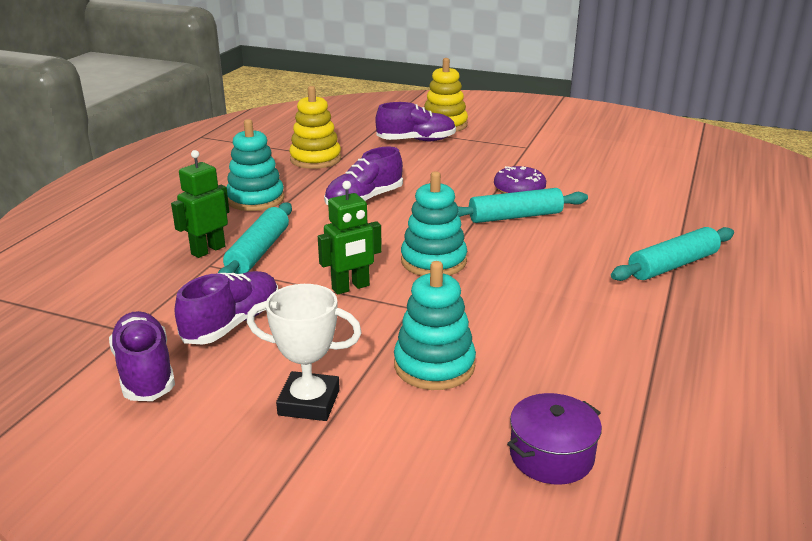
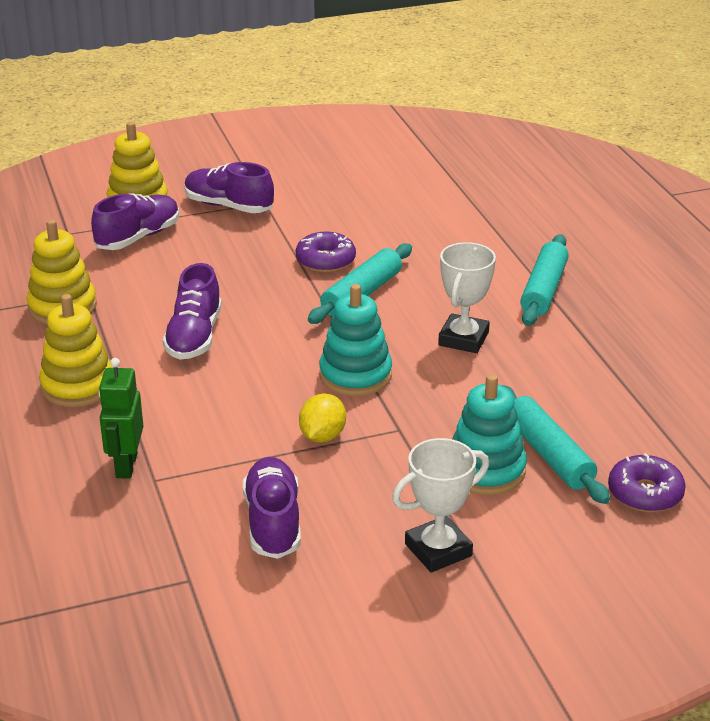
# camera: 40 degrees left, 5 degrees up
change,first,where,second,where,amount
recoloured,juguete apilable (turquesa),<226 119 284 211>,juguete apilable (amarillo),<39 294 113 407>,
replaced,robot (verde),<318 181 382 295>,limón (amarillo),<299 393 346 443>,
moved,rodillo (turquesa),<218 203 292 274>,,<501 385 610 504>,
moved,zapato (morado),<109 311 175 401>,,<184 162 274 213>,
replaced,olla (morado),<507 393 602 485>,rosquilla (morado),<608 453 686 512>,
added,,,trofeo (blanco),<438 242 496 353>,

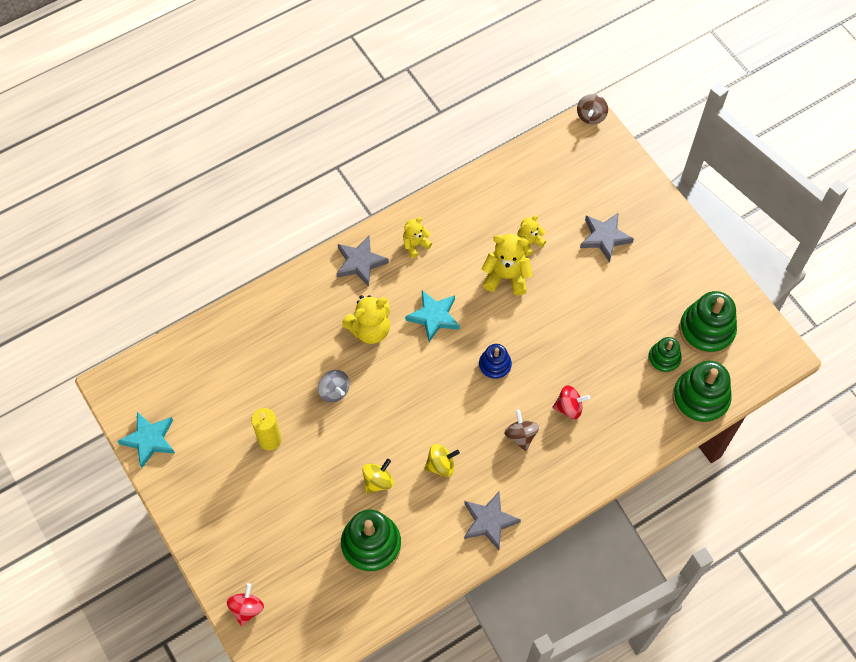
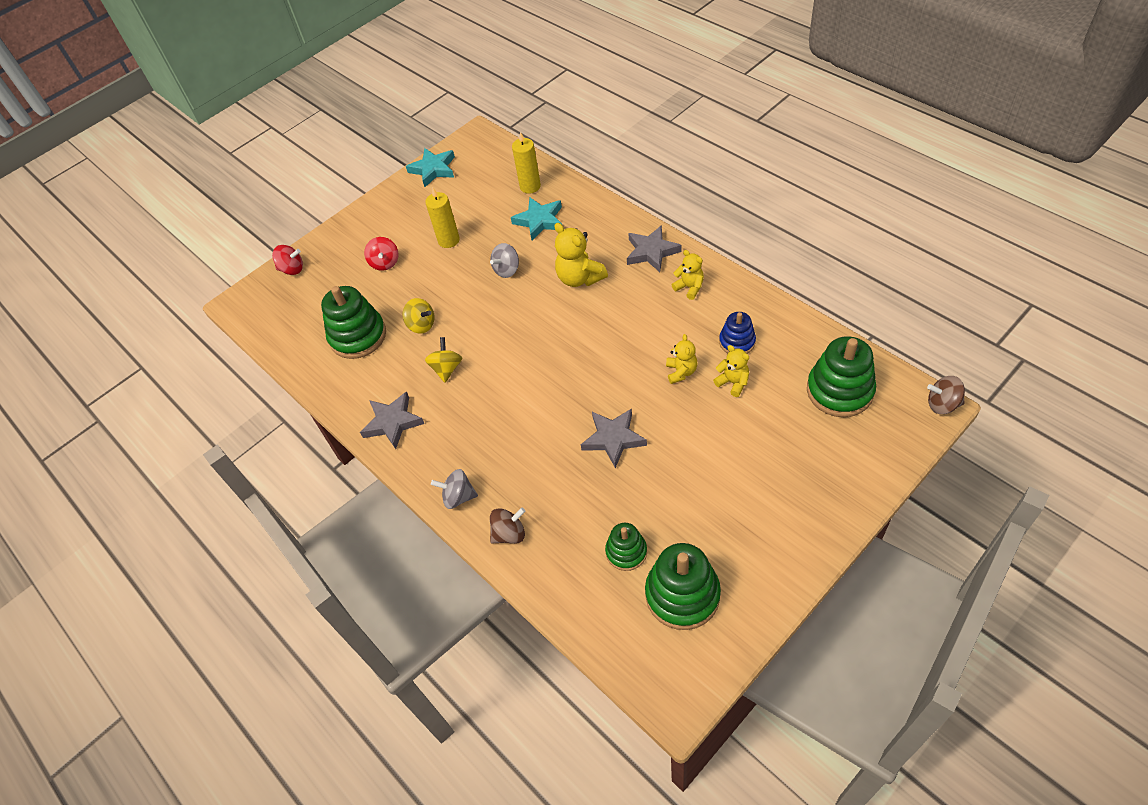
# camera: 85 degrees right, 10 degrees down
change,first,where,second,where,amount
moved,estrella (gris),<580 212 634 262>,,<581 409 647 469>,
resized,osito (amarillo),<482 234 532 295>,,<666 334 697 384>,x0.61
moved,estrella (turquesa),<405 290 460 342>,,<511 197 562 240>,
moved,juguete apilable (azul),<479 344 512 381>,,<719 312 756 354>,
moved,juguete apilable (verde),<672 361 732 425>,,<807 336 876 417>,
moved,peonza (rojo),<552 385 590 419>,,<364 237 399 271>,
moved,peonza (marrón),<504 410 539 451>,,<490 508 525 544>,
turned,peonza (amarillo),<424 444 460 477>,,<425 337 462 383>,150 degrees counterclockwise
added,,,vela (amarillo),<512 132 541 194>,
added,,,peonza (gris),<431 469 478 509>,

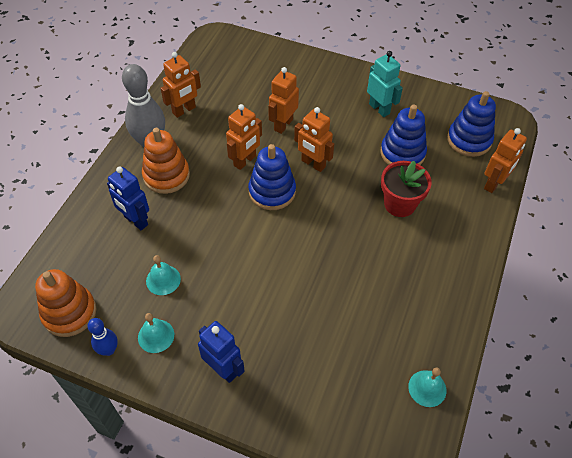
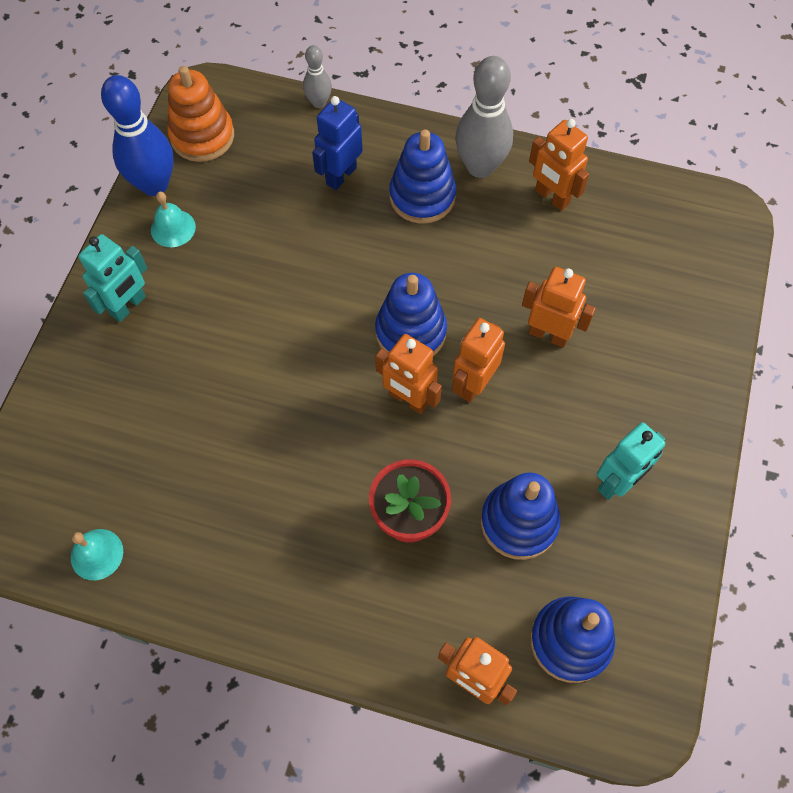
# camera: 85 degrees right, 10 degrees up
change,first,where,second,where,amount
moved,robot (naranja),<226 104 262 170>,,<375 334 442 414>,
recoloured,juguete apilable (naranja),<142 128 190 194>,juguete apilable (azul),<389 130 456 224>,
removed,campana (turquesa),<146 255 181 295>,,,
resized,bolo (azul),<87 318 118 356>,,<101 75 174 196>,x1.89
recoloured,robot (azul),<198 321 245 383>,robot (turquesa),<78 234 147 322>,
added,,,bolo (gris),<303 45 332 108>,

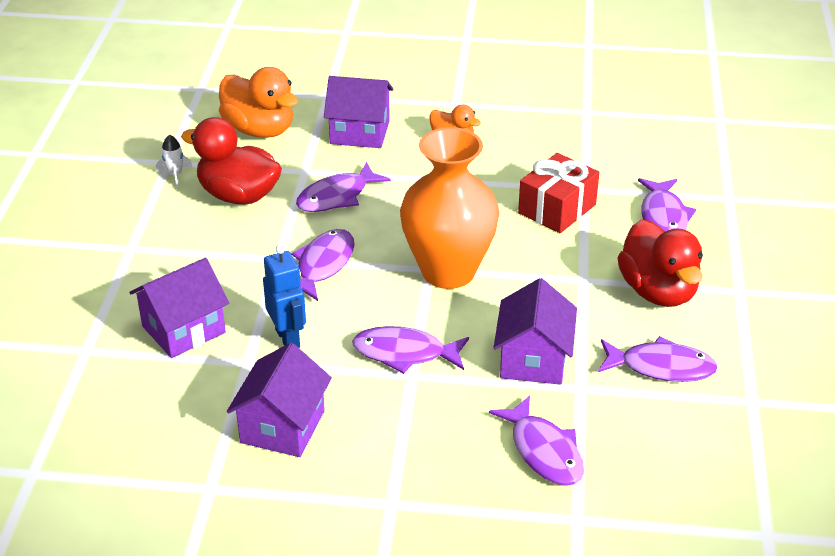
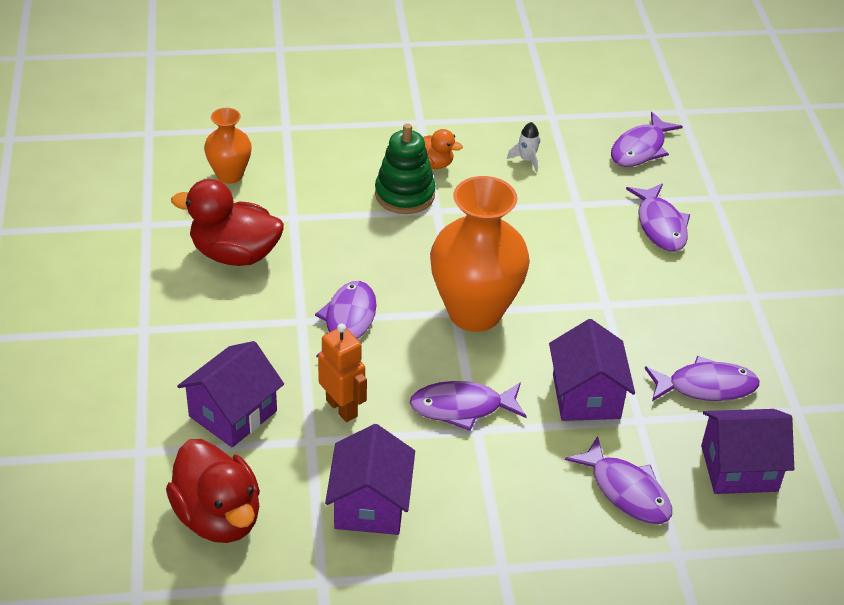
# camera: 15 degrees left, 5 degrees up
change,first,where,second,where,amount
replaced,pato (naranja),<219 67 298 138>,florero (naranja),<204 108 252 184>,
moved,casa (morado),<324 76 393 148>,,<701 409 794 494>,
moved,cohete (blanco),<156 135 193 187>,,<507 122 540 172>,
removed,regalo (rojo),<518 153 599 233>,,,
moved,pez (morado),<296 162 391 212>,,<611 112 683 167>,
moved,pato (rojo),<617 219 703 307>,,<166 439 260 543>,
recoloured,robot (azul),<263 245 306 348>,robot (naranja),<318 324 367 422>,
added,,,juguete apilable (verde),<375 123 436 214>,

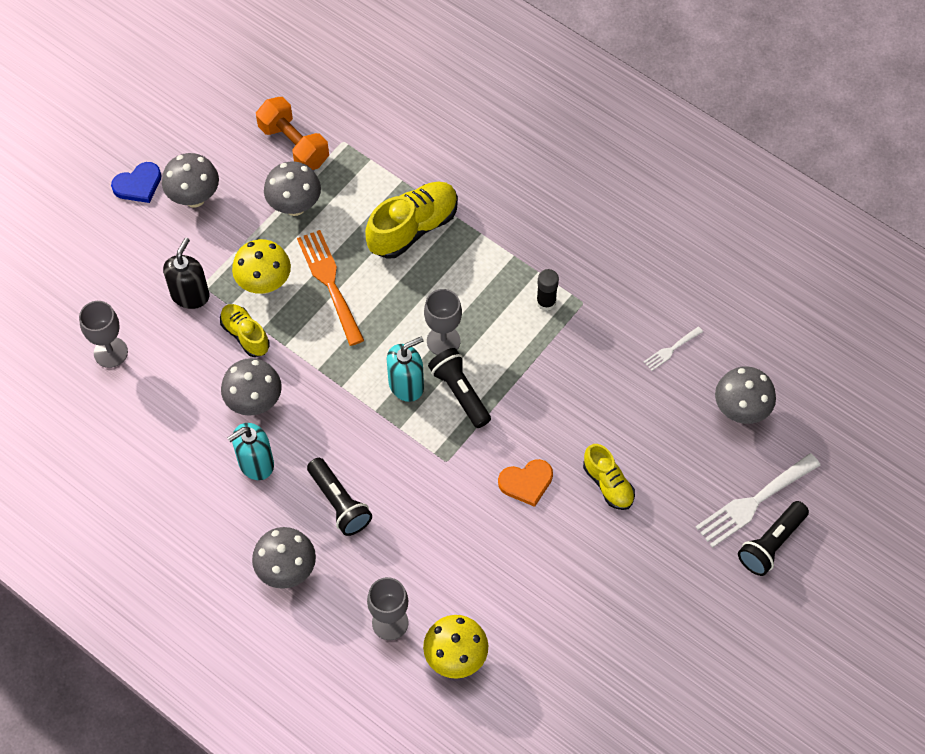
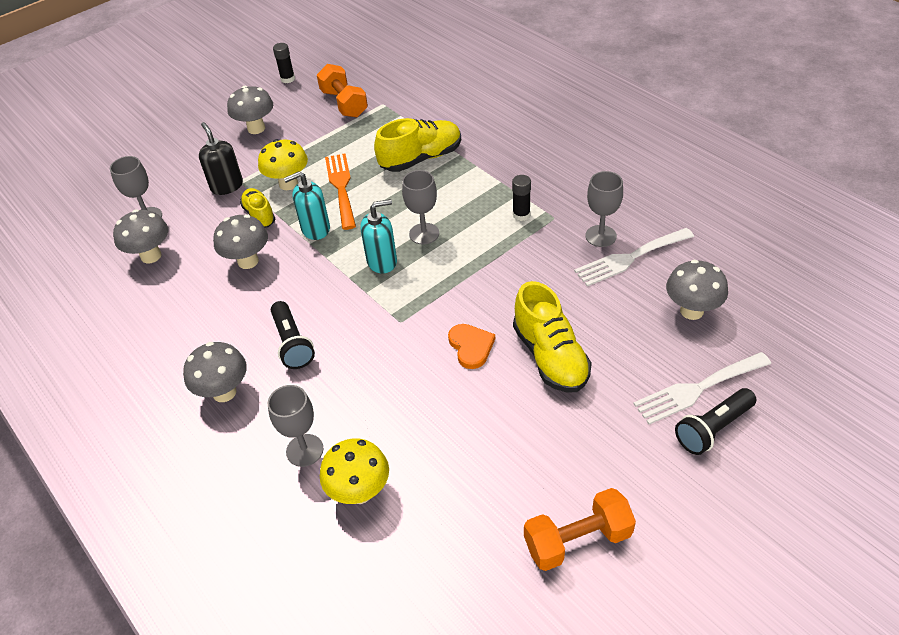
# camera: 15 degrees right, 15 degrees down
change,first,where,second,where,amount
moved,seta (gris),<264 161 321 216>,,<113 209 168 263>,
removed,corazón (azul),<111 162 161 203>,,,
turned,dispensador de jabón (negro),<163 238 209 309>,,<199 122 243 195>,60 degrees counterclockwise
resized,tenedor (blanco),<644 327 703 371>,,<574 228 694 287>,x2.00
removed,lámpara de mano (negro),<428 348 491 428>,,,
moved,dispensador de jabón (turquesa),<227 423 274 480>,,<284 171 330 240>,
resized,zapato (amarillo),<583 444 635 510>,,<513 281 592 393>,x1.65
turned,corazón (naranja),<498 459 553 507>,,<448 324 495 369>,105 degrees counterclockwise
added,,,barra de pegamento (negro),<273 43 295 83>,
added,,,copa (gris),<585 171 623 247>,
added,,,mancuerna (naranja),<524 488 636 571>,

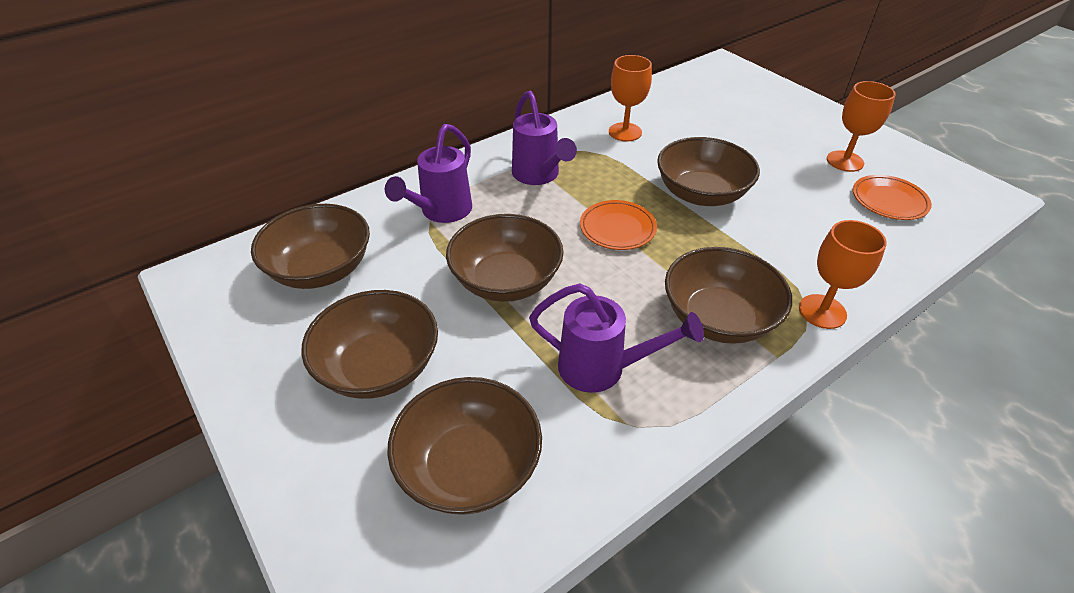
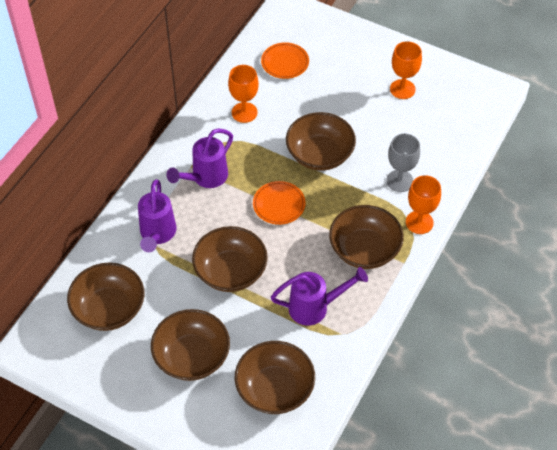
# camera: 25 degrees left, 10 degrees up
change,first,where,second,where,amount
turned,regadera (morado),<512 91 577 185>,,<167 129 233 188>,90 degrees clockwise
moved,plato (naranja),<853 175 932 220>,,<261 42 309 79>,
added,,,copa (gris),<386 134 420 192>,

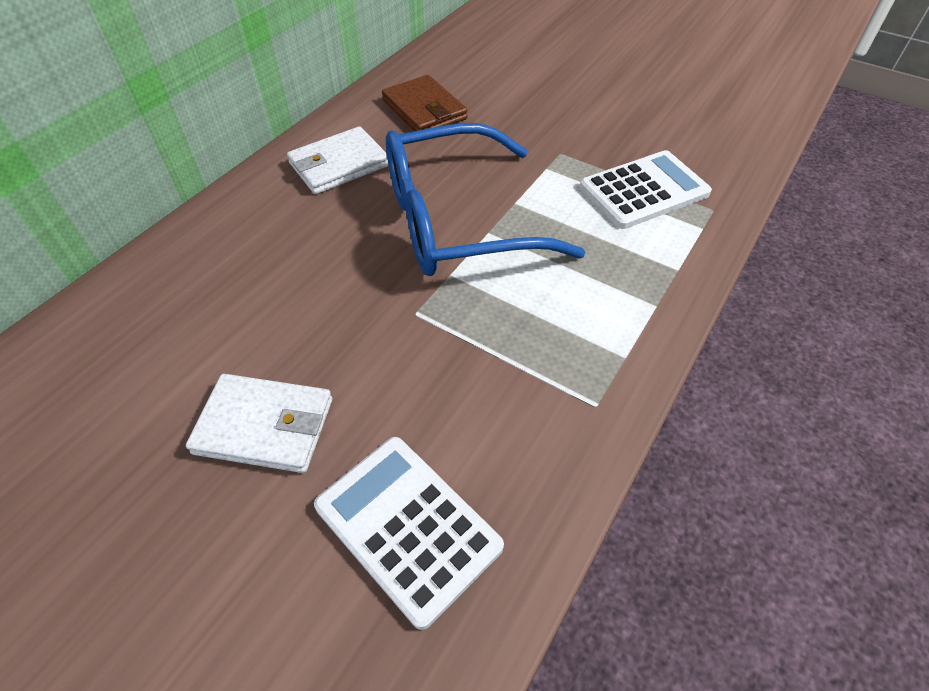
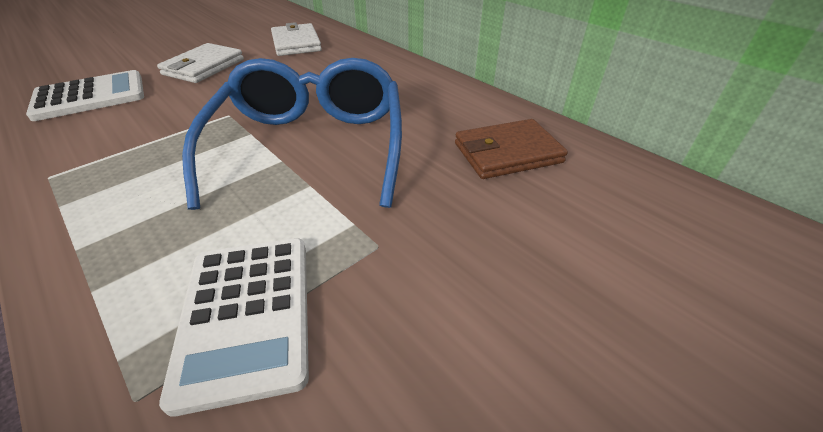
# camera: 105 degrees right, 10 degrees down
change,first,where,second,where,amount
moved,cartera (blanco),<287 126 389 194>,,<271 22 322 56>,

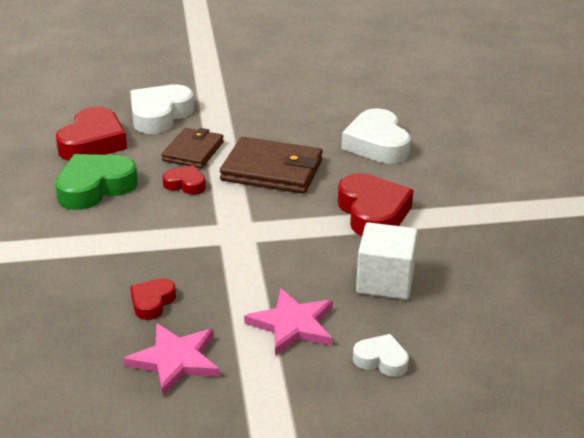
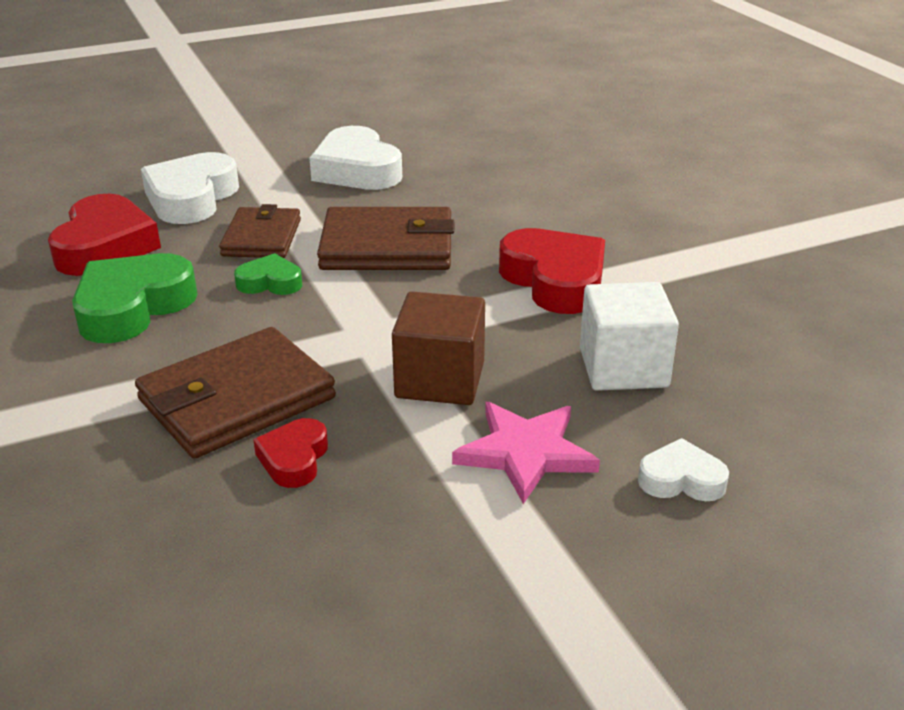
# camera: 15 degrees left, 0 degrees up
change,first,where,second,where,amount
moved,corazón (blanco),<341 109 411 164>,,<310 126 402 190>,
recoloured,corazón (rojo),<162 165 206 195>,corazón (verde),<234 253 302 295>,
removed,estrella (rosa),<123 323 220 396>,,,
added,,,cubo (marrón),<392 291 485 405>,
added,,,cartera (marrón),<135 327 336 459>,

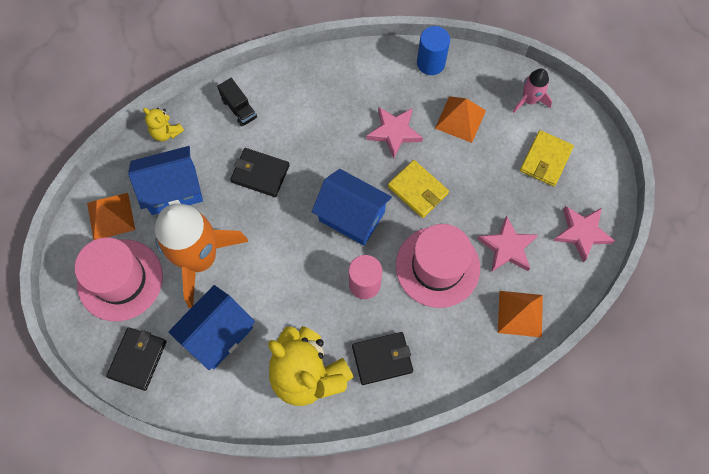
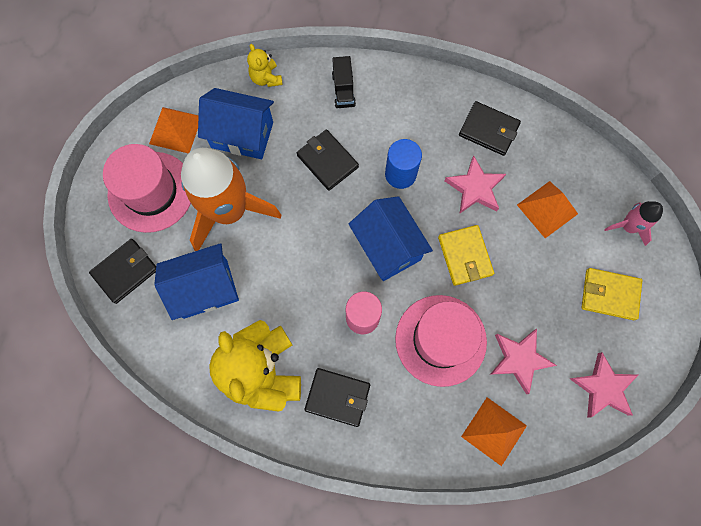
# camera: 30 degrees right, 5 degrees up
change,first,where,second,where,amount
moved,cilindro (azul),<417 26 450 75>,,<385 139 422 189>,
turned,cartera (amarillo),<520 130 574 186>,,<581 268 642 320>,45 degrees clockwise
added,,,cartera (negro),<459 101 521 156>,

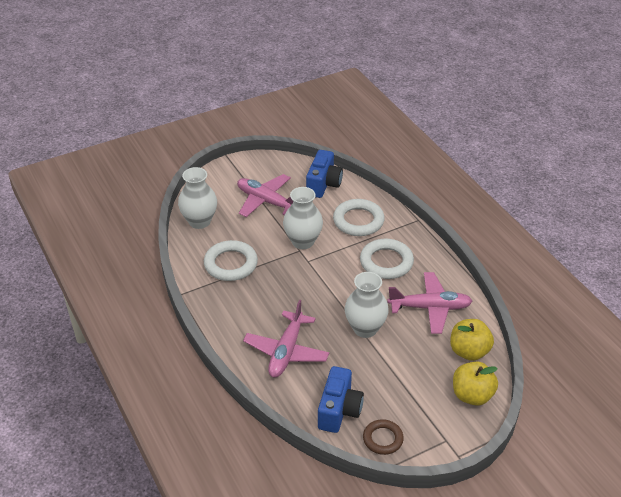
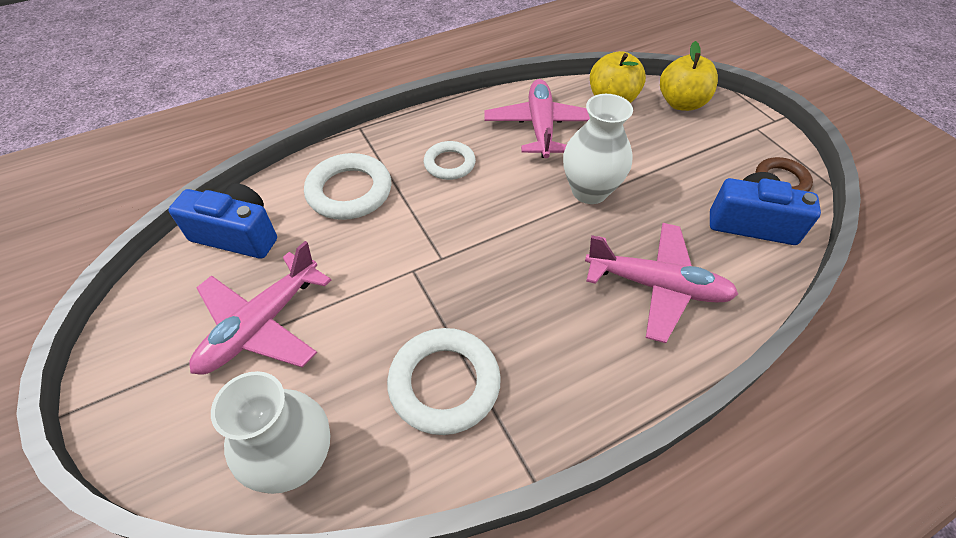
# camera: 90 degrees left, 10 degrees up
change,first,where,second,where,amount
removed,florero (blanco),<283 187 323 249>,,,
resized,anillo (blanco),<360 239 414 279>,,<424 141 476 180>,x0.63

